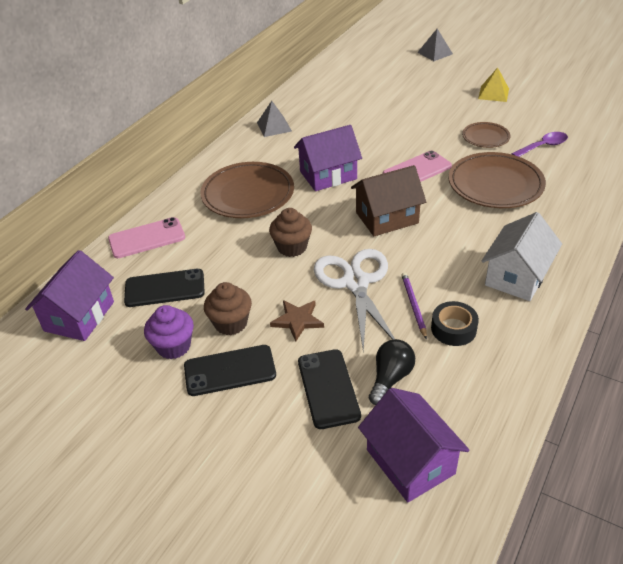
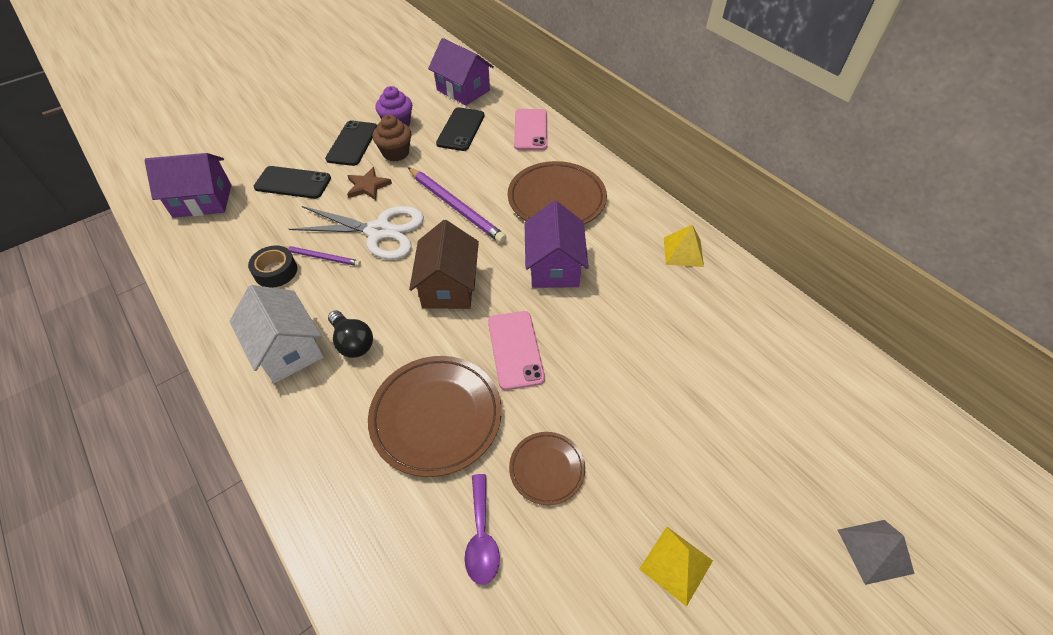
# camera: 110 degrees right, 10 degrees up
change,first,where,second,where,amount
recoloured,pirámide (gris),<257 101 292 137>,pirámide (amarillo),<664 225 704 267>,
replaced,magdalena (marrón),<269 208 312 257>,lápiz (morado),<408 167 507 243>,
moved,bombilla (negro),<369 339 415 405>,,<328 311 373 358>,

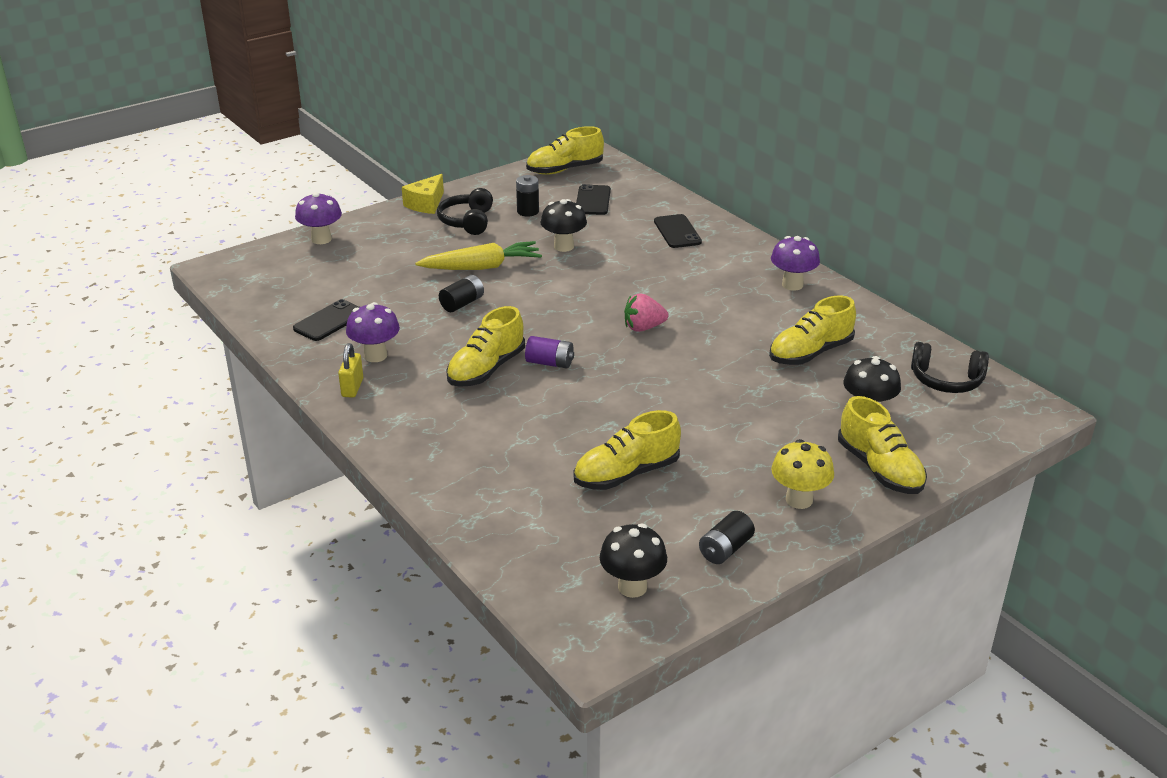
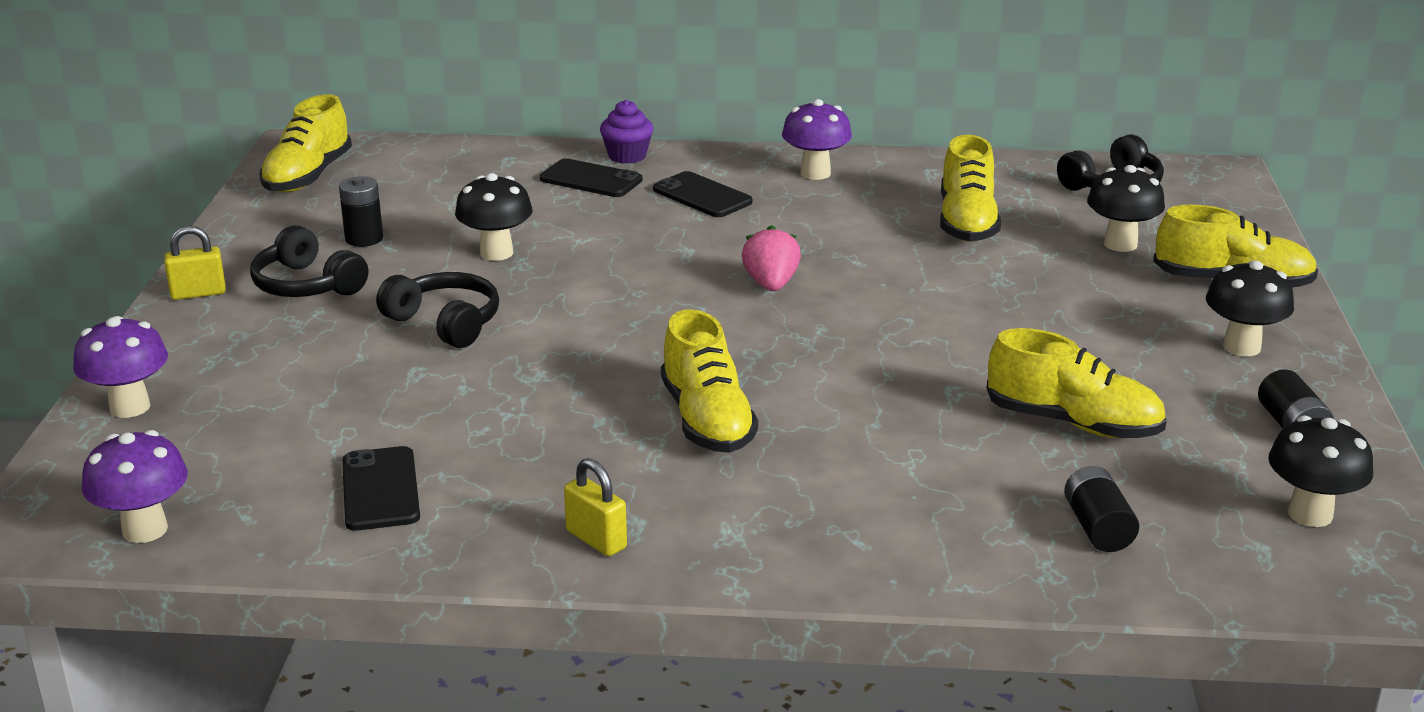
# camera: 50 degrees left, 5 degrees down
change,first,where,second,where,amount
replaced,queso (amarillo),<402 174 444 214>,candado (amarillo),<164 226 226 300>,
moved,móvil (negro),<576 184 611 215>,,<653 171 753 217>,
replaced,zanahoria (amarillo),<415 241 542 270>,auriculares (negro),<376 272 499 348>,
moved,pila (negro),<439 275 484 312>,,<1064 466 1139 552>,
turned,fresa (rosa),<624 293 668 332>,,<742 225 801 291>,150 degrees clockwise
moved,seta (morado),<346 302 400 362>,,<82 430 188 543>,
removed,pila (morado),<525 336 574 368>,,,
turned,zapato (amarillo),<573 410 681 490>,,<987 328 1167 439>,75 degrees counterclockwise
recoloured,seta (amarillo),<771 439 834 509>,seta (negro),<1206 261 1294 356>,
added,,,magdalena (morado),<600 100 653 164>,

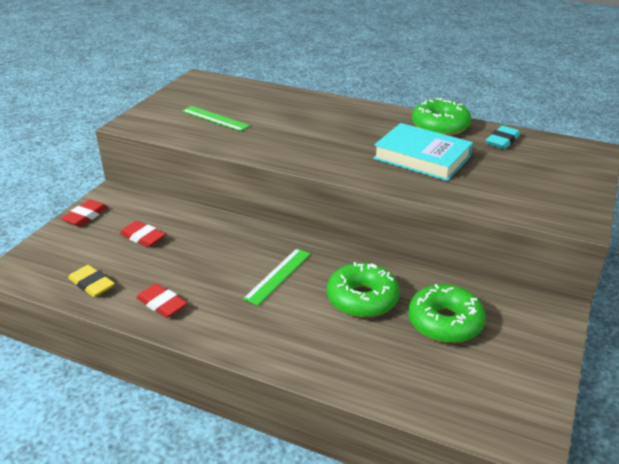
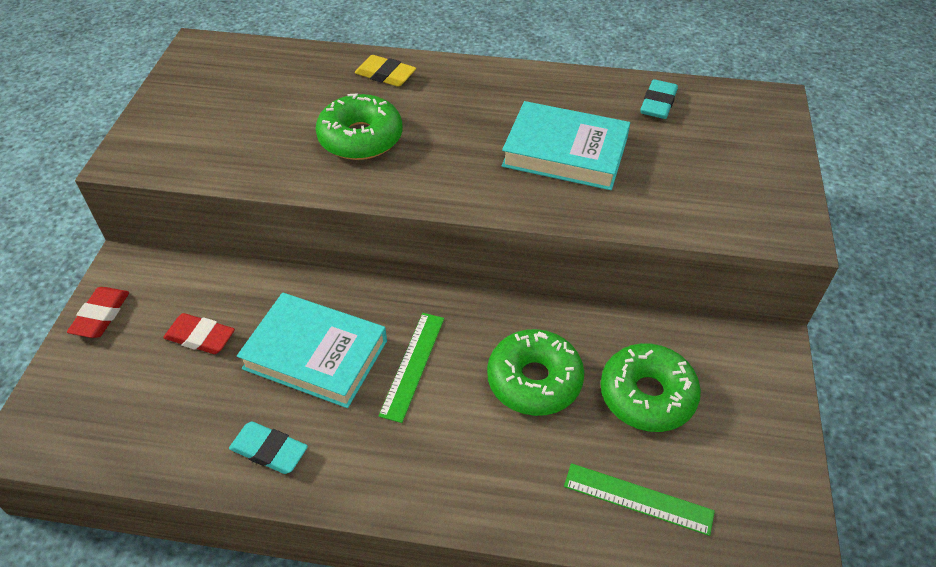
# camera: 15 degrees left, 15 degrees up
change,first,where,second,where,amount
moved,rosquilla (verde),<412 98 471 136>,,<316 93 402 160>,
moved,regla (verde),<182 106 250 131>,,<564 463 715 536>,
moved,goma de borrar (amarillo),<68 265 115 297>,,<355 55 416 87>,
recoloured,goma de borrar (rojo),<136 283 187 318>,goma de borrar (turquesa),<229 422 308 474>,
added,,,libro (turquesa),<237 293 387 408>,

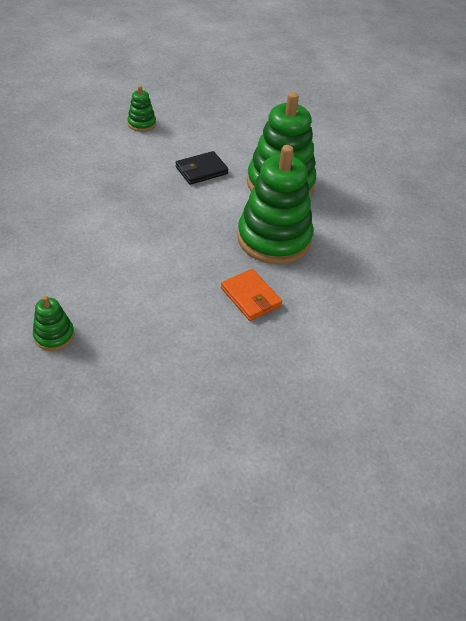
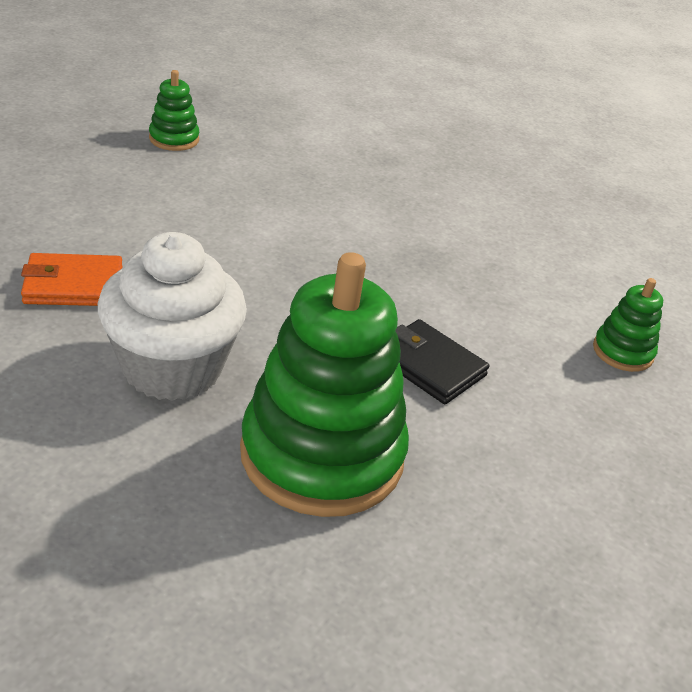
# camera: 115 degrees right, 10 degrees down
change,first,where,second,where,amount
replaced,juguete apilable (verde),<237 145 313 264>,magdalena (blanco),<98 232 247 401>,
turned,cartera (negro),<176 151 228 185>,,<395 319 490 404>,45 degrees counterclockwise

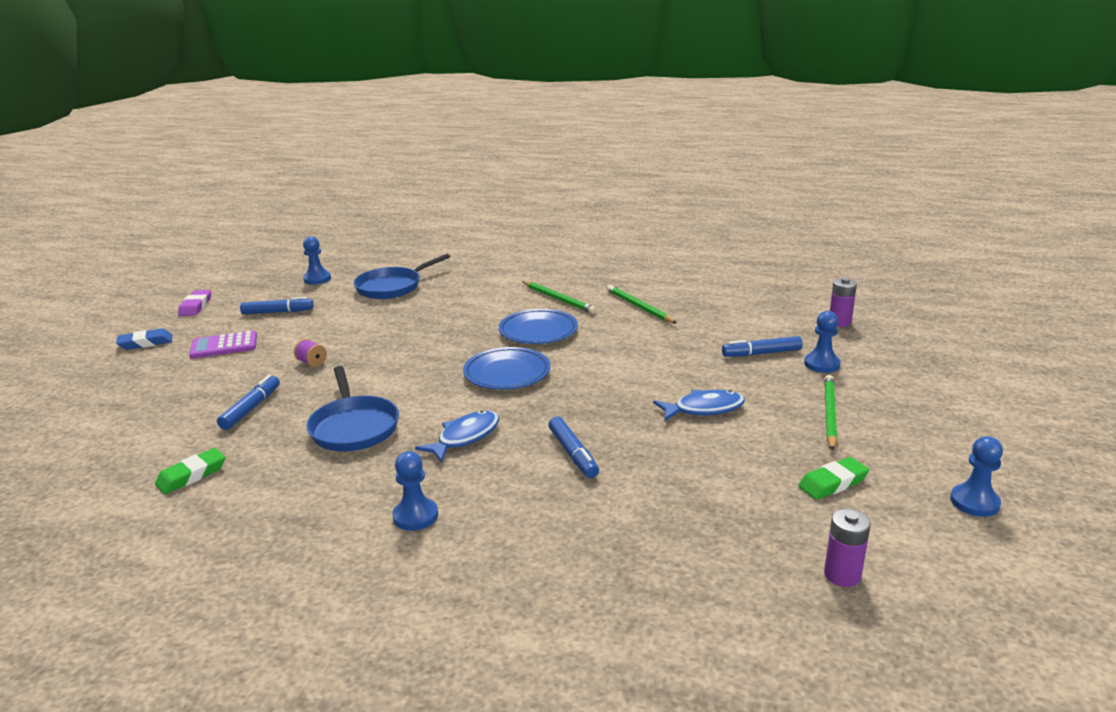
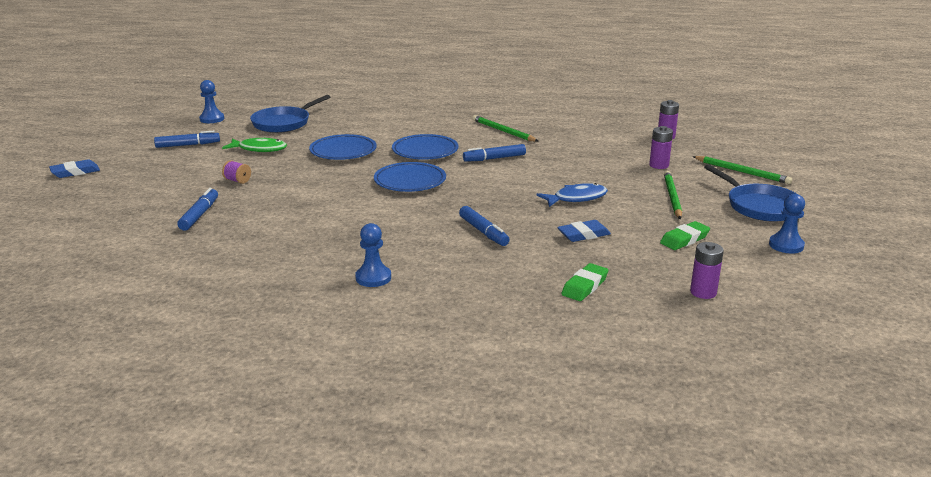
# camera: 10 degrees left, 0 degrees up
change,first,where,second,where,amount
moved,lápiz (verde),<522 281 597 314>,,<692 156 792 184>,
removed,goma de borrar (morado),<178 290 211 316>,,,
replaced,peón (azul),<804 311 841 373>,pila (morado),<649 126 673 169>,
removed,calculadora (morado),<189 330 257 359>,,,
moved,rotulador (azul),<722 336 803 357>,,<463 144 526 162>,
moved,sartén (azul),<306 366 399 451>,,<704 164 797 222>,
removed,pez (azul),<415 410 499 463>,,,
moved,goma de borrar (verde),<155 448 226 494>,,<562 263 608 301>,
added,,,plato (azul),<309 134 377 160>,
added,,,pez (verde),<222 137 287 152>,
added,,,goma de borrar (azul),<557 220 611 242>,

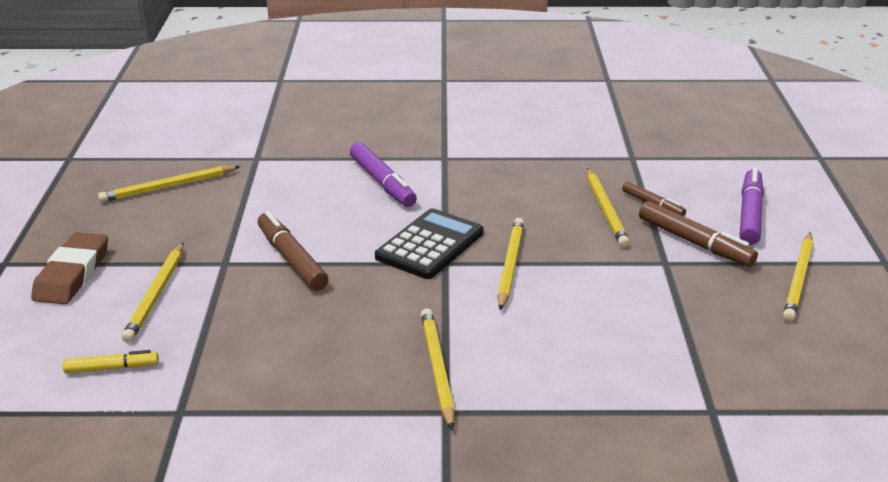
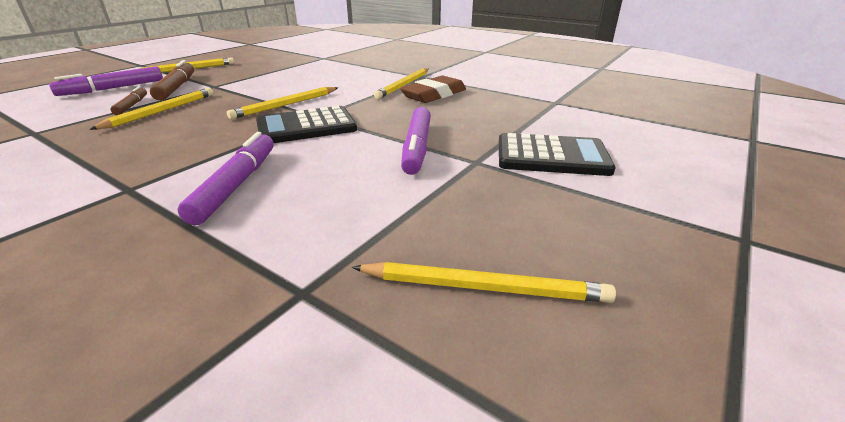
# camera: 145 degrees left, 0 degrees up
change,first,where,second,where,amount
recoloured,rotulador (marrón),<258 211 329 291>,rotulador (morado),<401 107 431 175>,
moved,goma de borrar (marrón),<31 232 108 304>,,<400 76 466 103>,
replaced,lápiz (amarillo),<122 243 184 342>,calculadora (negro),<499 133 616 176>,
removed,rotulador (amarillo),<63 350 159 373>,,,

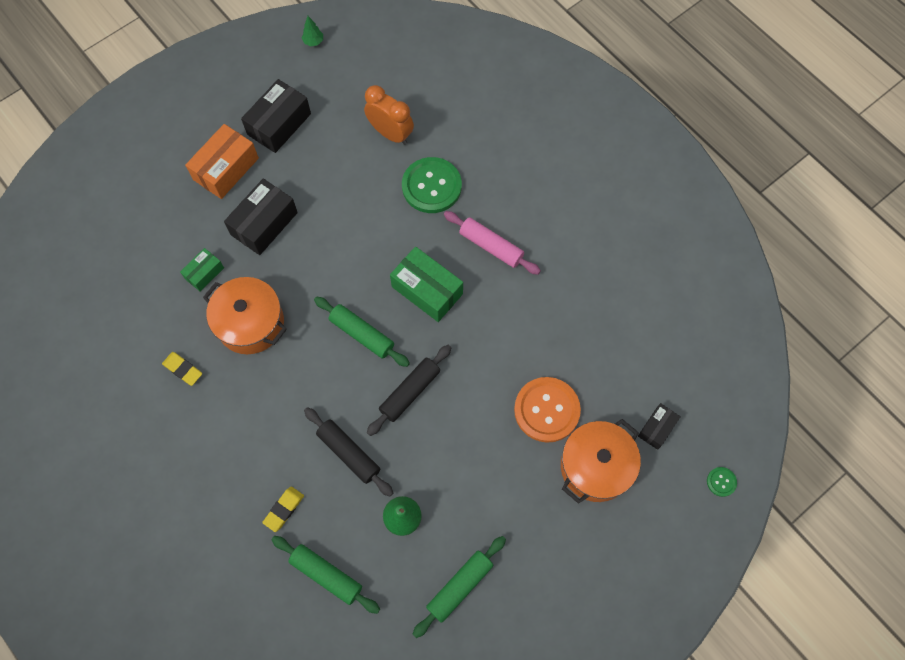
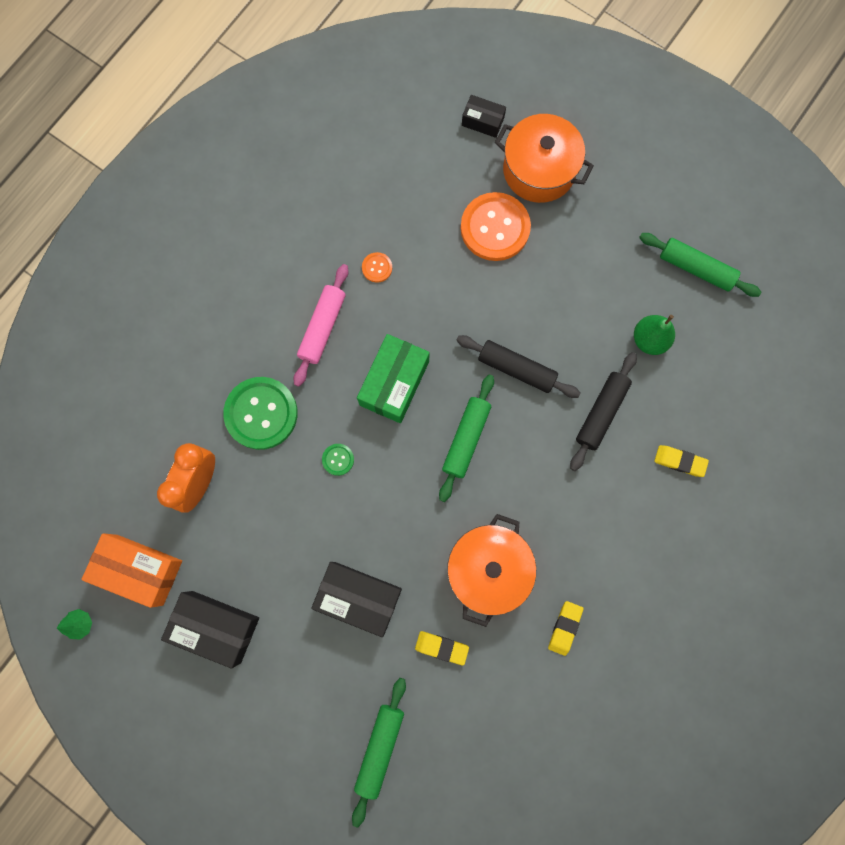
# camera: 105 degrees left, 10 degrees up
change,first,where,second,where,amount
moved,caja (naranja),<185 124 259 199>,,<81 533 182 608>,
replaced,caja (verde),<180 248 224 291>,goma de borrar (amarillo),<415 631 469 665>,
moved,botón (verde),<707 467 737 497>,,<322 444 354 476>,
moved,rodillo (verde),<272 536 380 614>,,<352 678 406 828>,
added,,,botón (naranja),<362 252 392 283>,

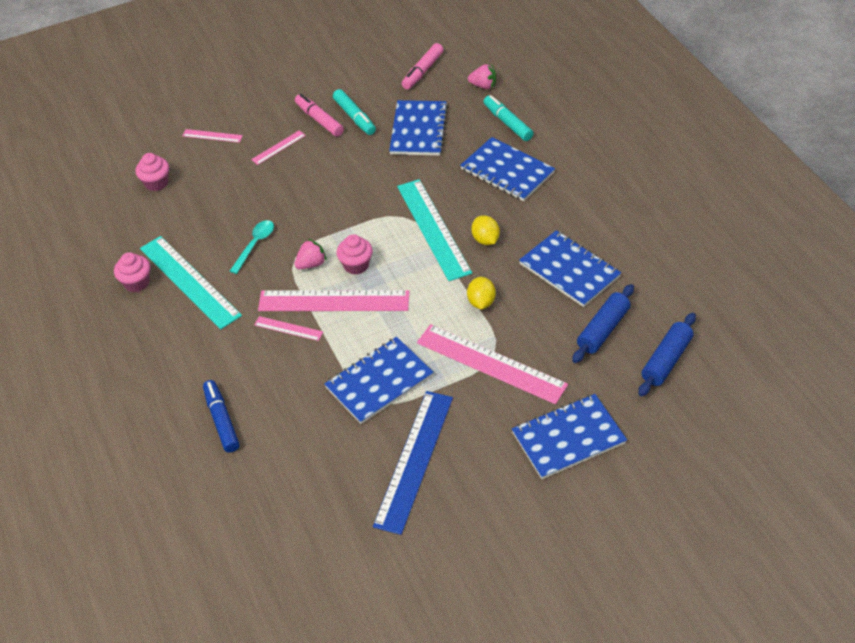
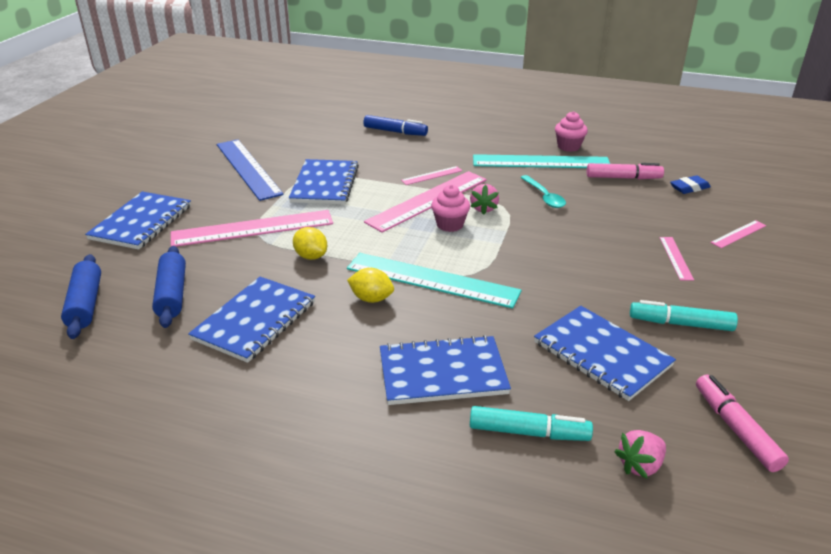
# camera: 130 degrees right, 15 degrees down
change,first,where,second,where,amount
moved,rotulador (rosa),<295 94 344 137>,,<587 163 664 179>,
replaced,magdalena (rosa),<135 153 169 191>,goma de borrar (azul),<670 175 711 194>,
turned,cuaderno (azul),<519 230 621 307>,,<188 277 315 363>,60 degrees counterclockwise

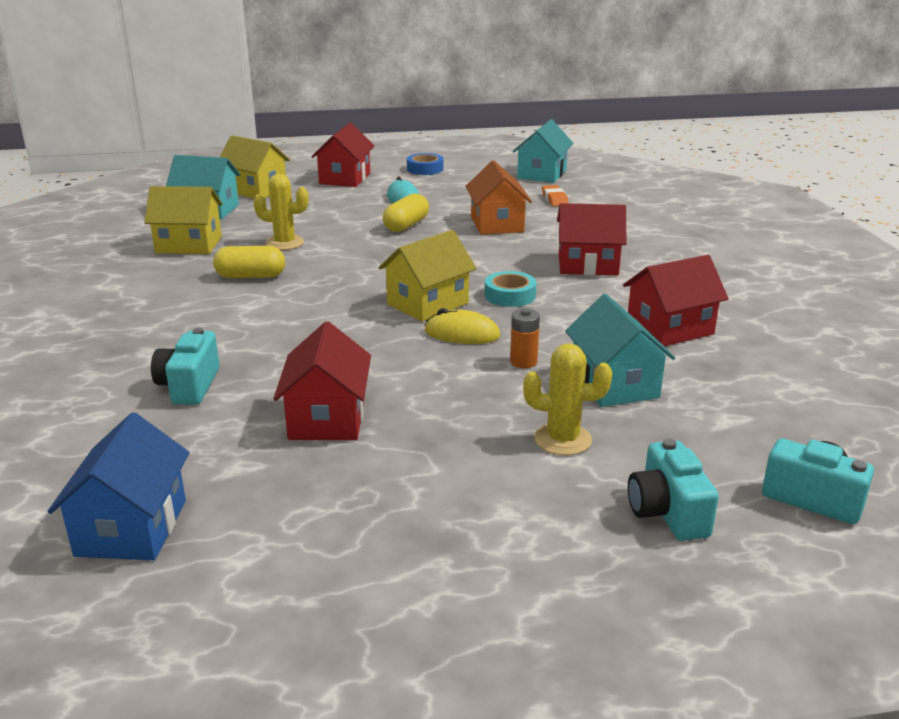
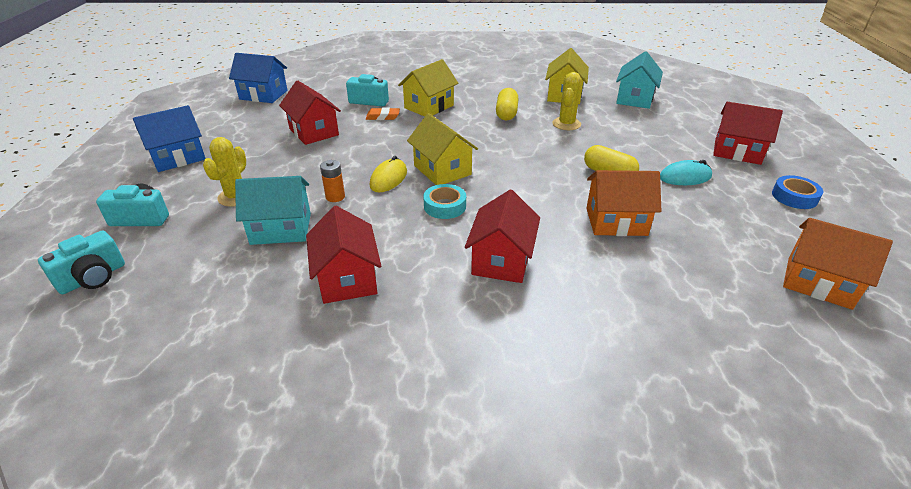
# camera: 100 degrees right, 10 degrees up
change,first,where,second,where,amount
recoloured,casa (turquesa),<513 119 573 183>,casa (naranja),<783 218 893 310>,
moved,casa (amarillo),<220 135 290 198>,,<398 59 458 116>,
moved,goma de borrar (naranja),<542 185 568 206>,,<366 107 400 120>,
turned,casa (rojo),<273 321 371 440>,,<279 80 341 145>,45 degrees clockwise
added,,,casa (azul),<133 105 206 172>,

